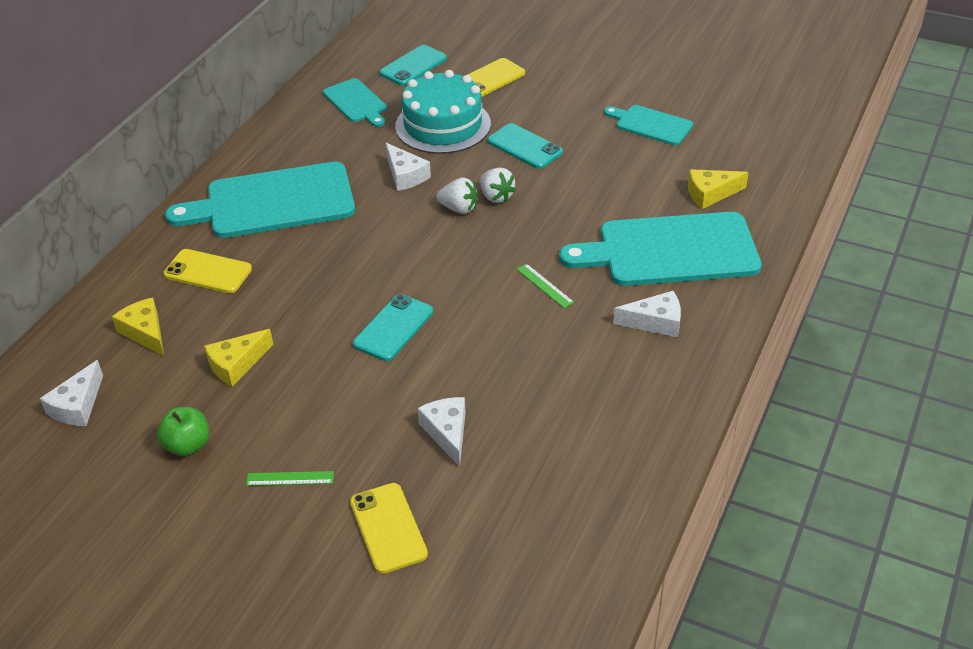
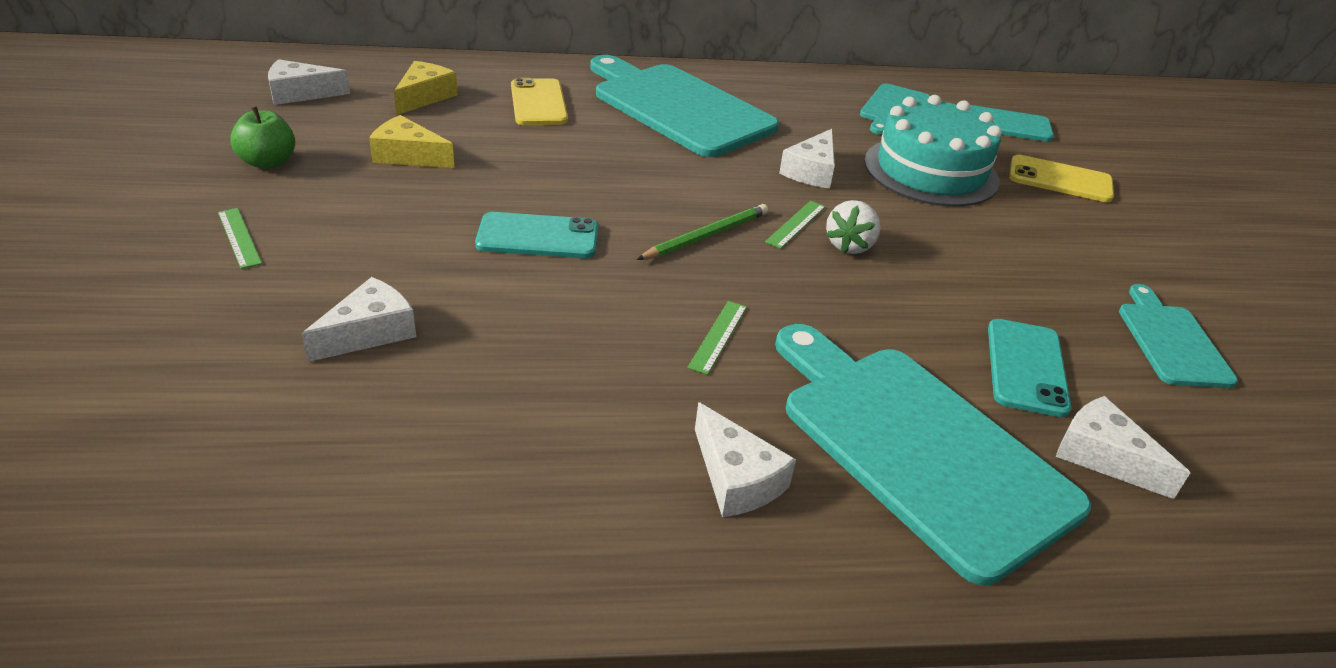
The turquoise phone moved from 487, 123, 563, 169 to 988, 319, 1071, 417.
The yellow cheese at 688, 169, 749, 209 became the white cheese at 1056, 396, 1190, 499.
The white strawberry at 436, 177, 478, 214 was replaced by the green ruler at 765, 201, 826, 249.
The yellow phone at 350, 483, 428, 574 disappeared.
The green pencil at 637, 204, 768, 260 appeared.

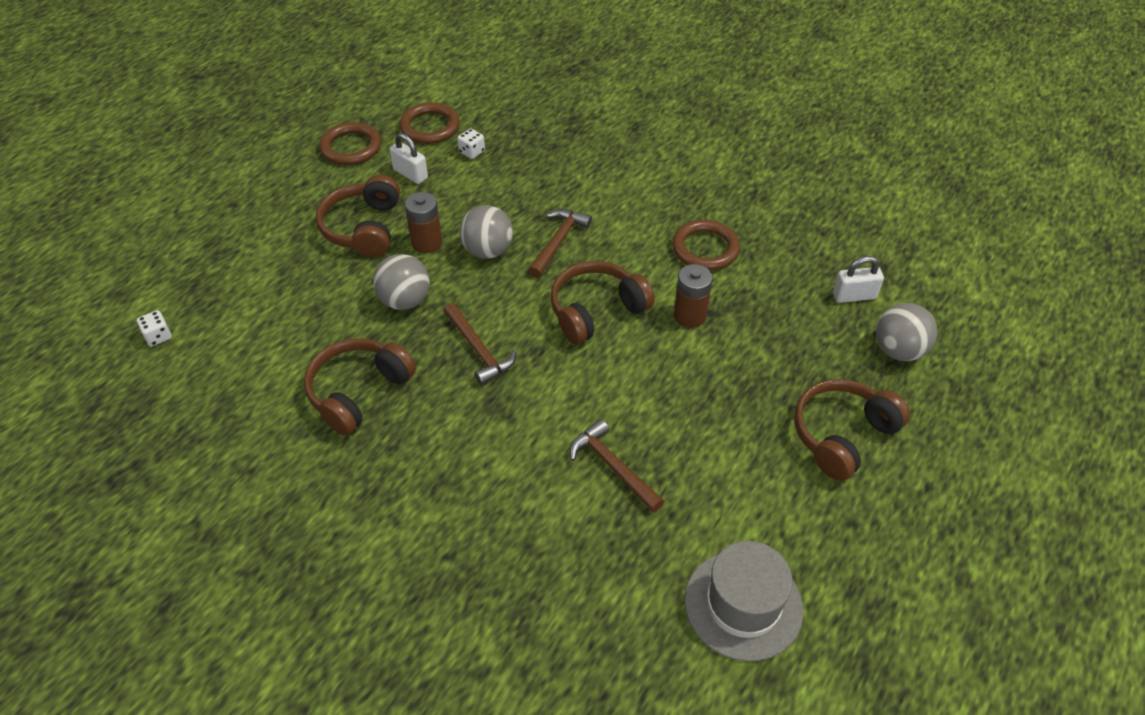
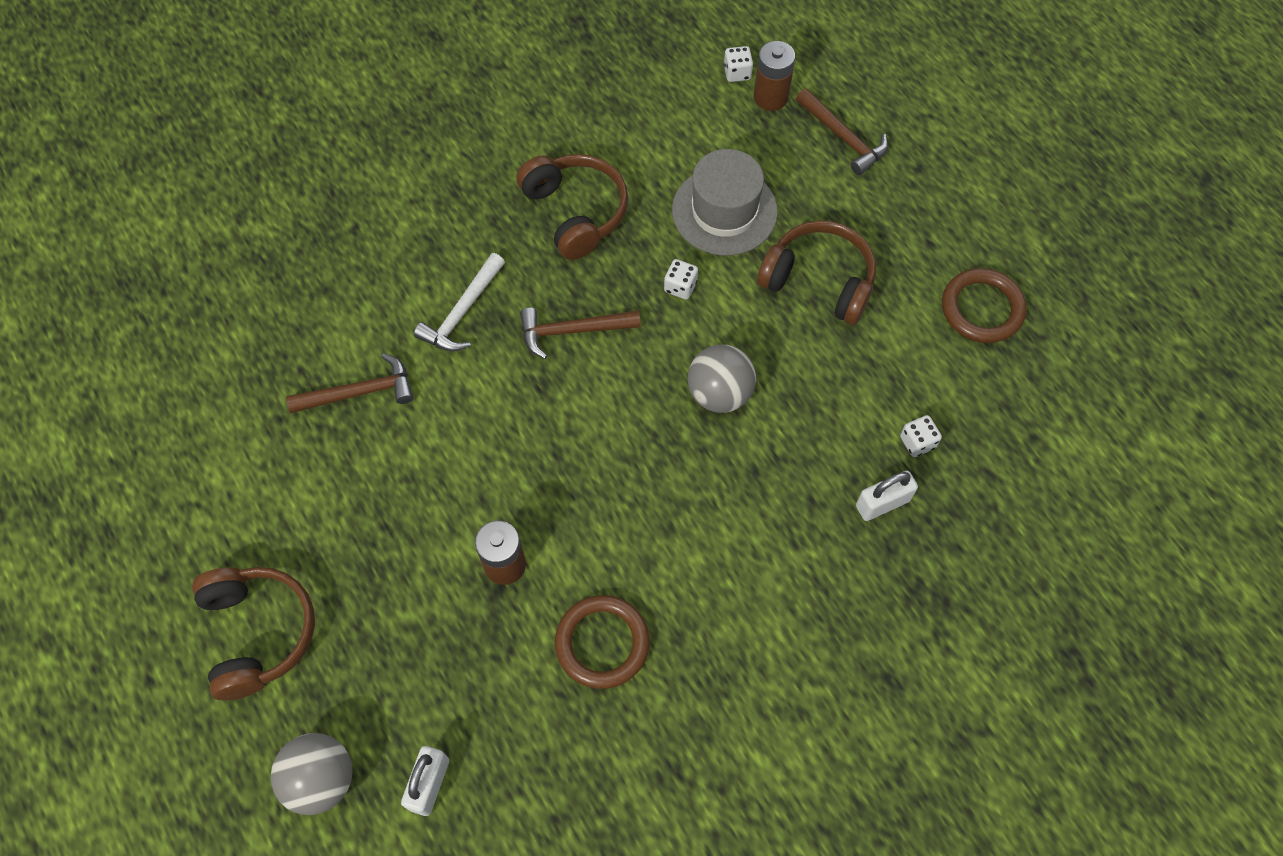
The brown ring at 399, 102, 460, 144 disappeared.
The white padlock moved from 389, 133, 428, 184 to 856, 471, 918, 521.
The brown battery moved from 405, 192, 442, 253 to 754, 41, 795, 111.
The brown hammer moved from 528, 209, 592, 278 to 796, 89, 888, 175.
The grey ball at 373, 254, 430, 310 was replaced by the white dice at 664, 259, 698, 300.
The brown headphones at 550, 261, 655, 345 disappeared.
The grey hat moved from 684, 541, 803, 662 to 672, 149, 778, 256.
The white hammer at 414, 253, 505, 352 appeared.

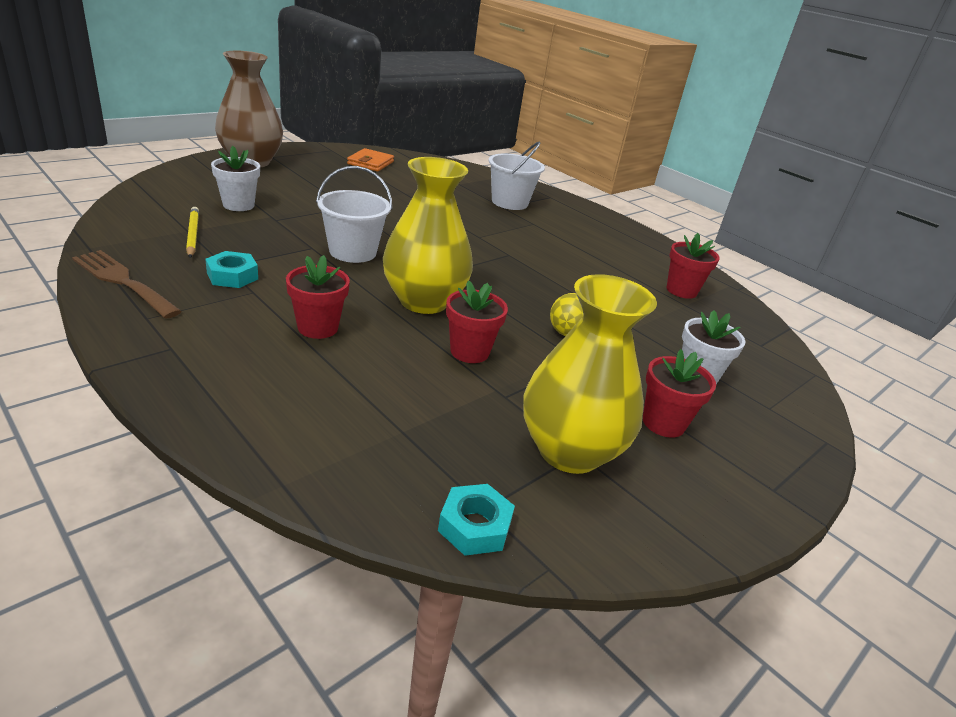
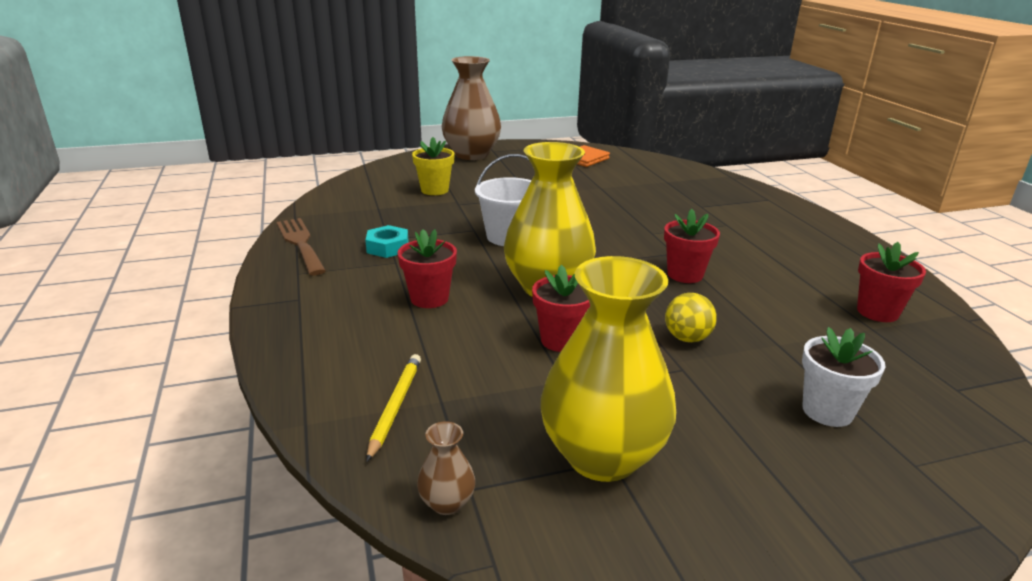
The white bucket at 488, 141, 545, 210 disappeared.
The white flower pot at 211, 146, 260, 211 became the yellow flower pot at 412, 137, 455, 195.
The yellow pencil moved from 186, 207, 199, 258 to 366, 354, 421, 462.
The red flower pot moved from 643, 349, 716, 438 to 664, 209, 720, 283.
The turquoise nut at 438, 484, 515, 556 was replaced by the brown vase at 417, 421, 475, 515.

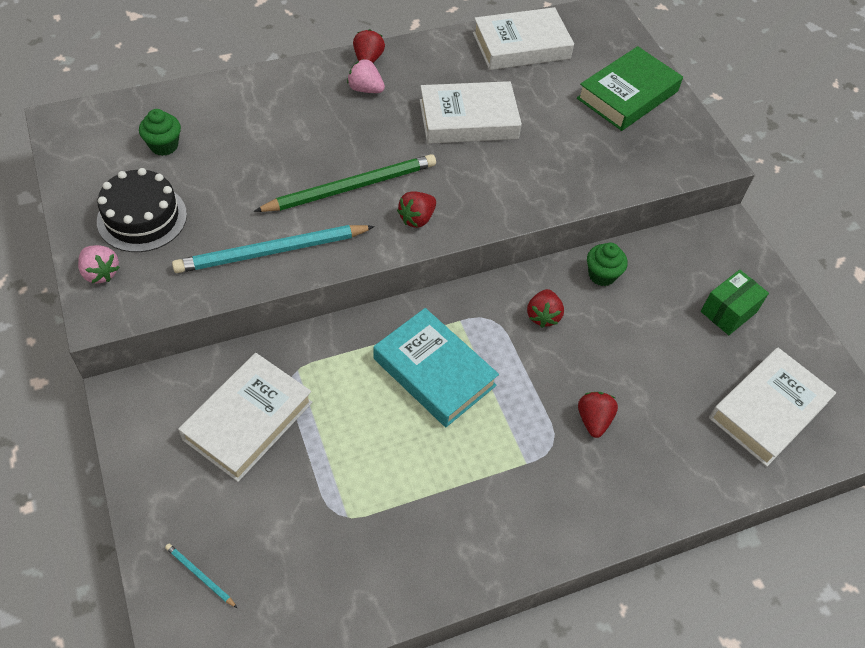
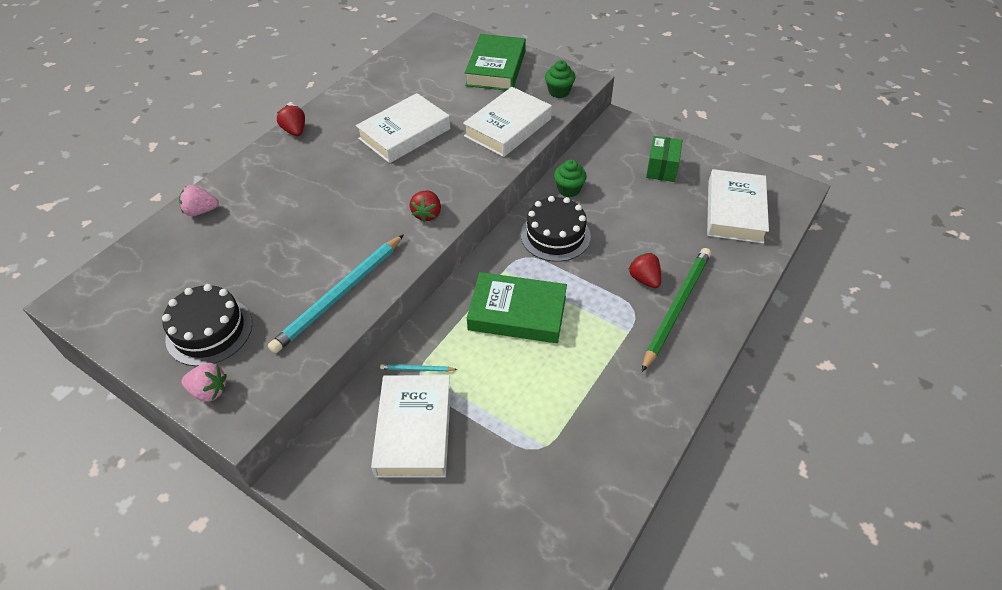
The white book moved from 473, 7, 574, 70 to 463, 87, 552, 157.
The pink strawberry moved from 347, 59, 385, 93 to 179, 185, 219, 216.
The green cupcake moved from 139, 109, 181, 156 to 545, 60, 576, 98.
The green pencil moved from 254, 154, 436, 212 to 642, 248, 711, 372.
The red strawberry at 527, 289, 564, 328 was replaced by the black cake at 521, 196, 591, 262.
The turquoise book at 373, 308, 499, 427 became the green book at 467, 272, 567, 343.
The turquoise pencil moved from 165, 544, 237, 608 to 380, 364, 458, 372.

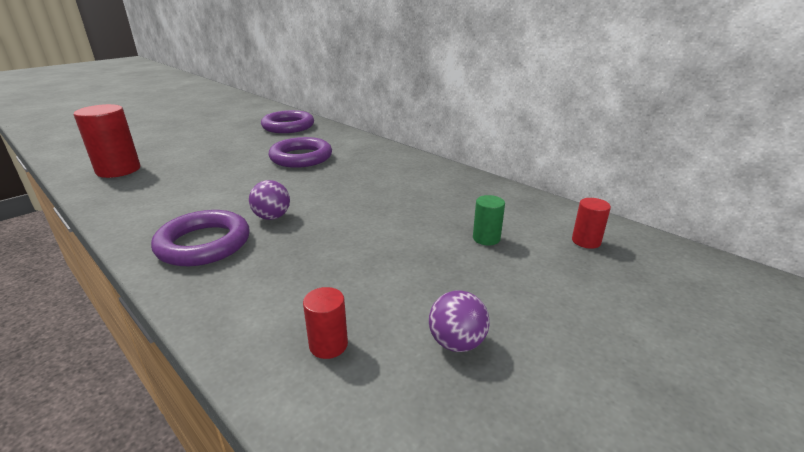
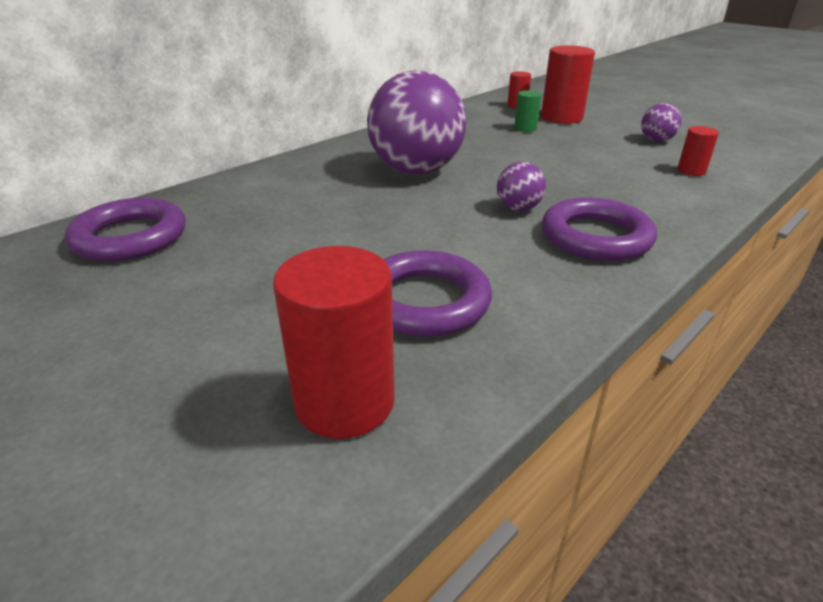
The purple ring moved from 269, 137, 332, 168 to 383, 250, 492, 337.
The red cylinder at 541, 45, 595, 124 appeared.
The purple ball at 367, 70, 467, 175 appeared.

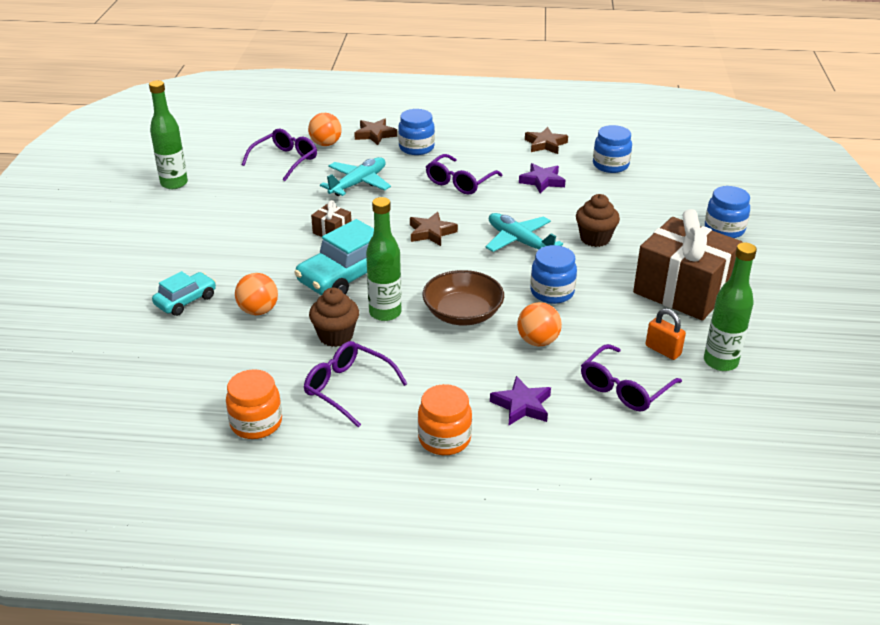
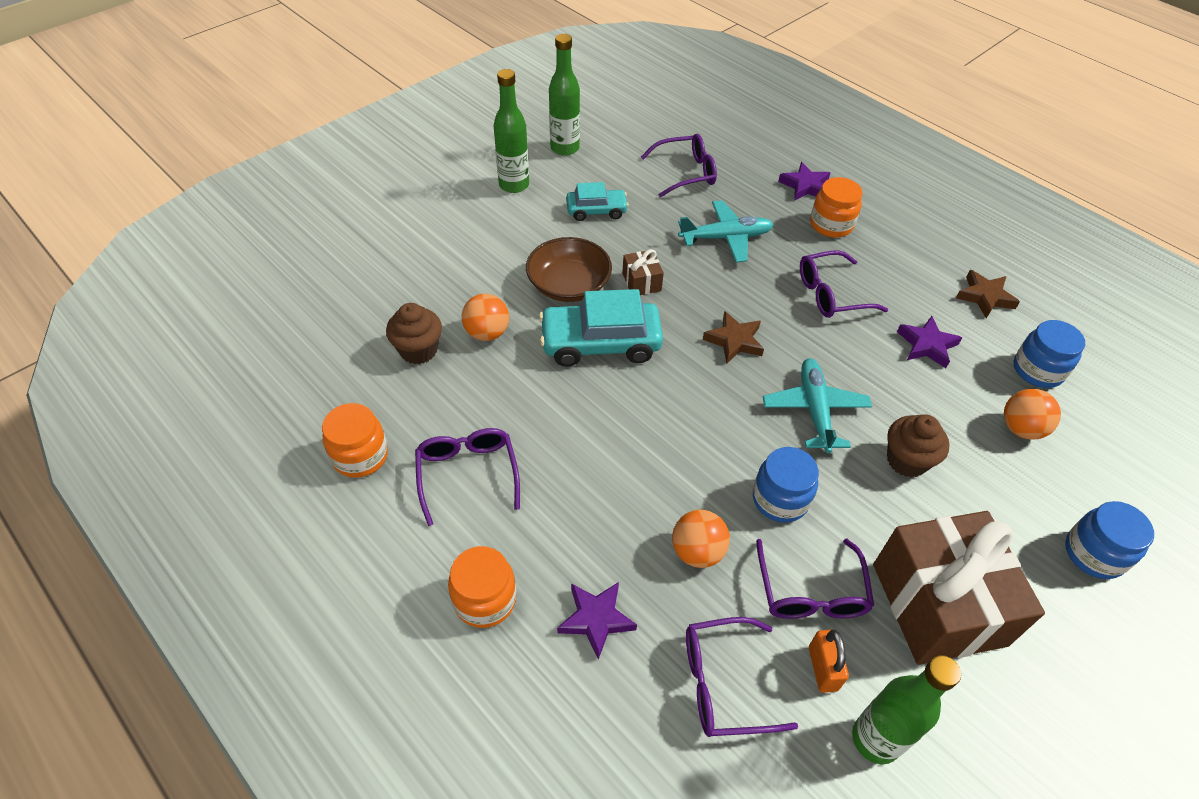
The blue jar at 398, 109, 435, 155 became the orange jar at 810, 177, 862, 238.
The orange ball moved from 308, 113, 342, 146 to 1004, 389, 1061, 440.
The brown star at 354, 118, 397, 145 became the purple star at 778, 162, 831, 201.
The green bottle moved from 366, 197, 402, 321 to 494, 69, 529, 193.
The brown bowl moved from 422, 270, 504, 326 to 526, 237, 612, 302.
The turquoise car moved from 152, 271, 216, 316 to 566, 182, 629, 221.
The brown cupcake moved from 309, 288, 359, 347 to 386, 303, 442, 364.
The purple glasses at 756, 539, 874, 619 appeared.

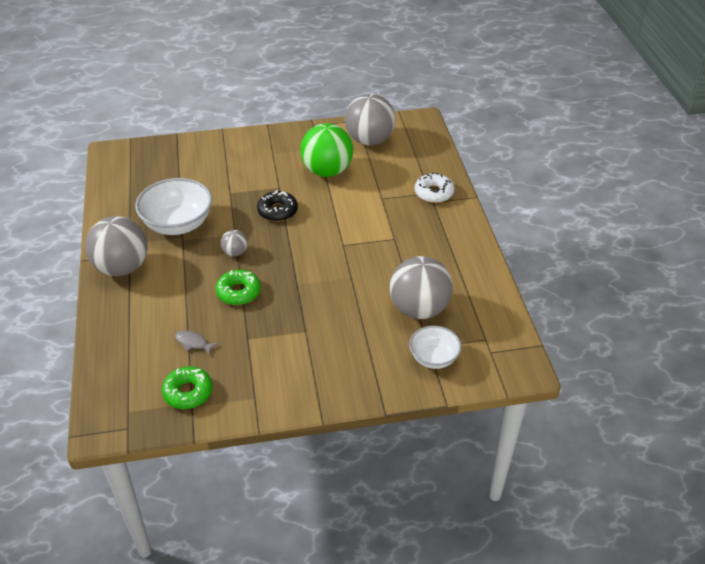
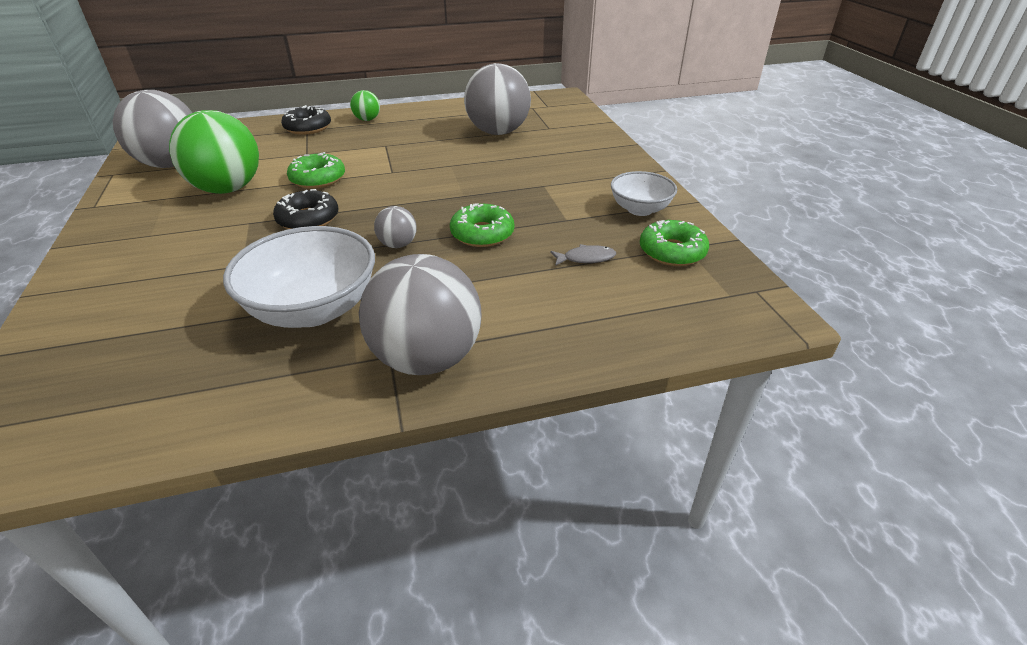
The white donut at 415, 172, 454, 203 became the black donut at 281, 105, 331, 135.
The white bowl moved from 409, 326, 461, 369 to 611, 171, 677, 216.
The grey fish at 175, 330, 218, 355 turned 120 degrees counterclockwise.
The green ball at 350, 90, 380, 121 appeared.
The green donut at 287, 152, 345, 189 appeared.

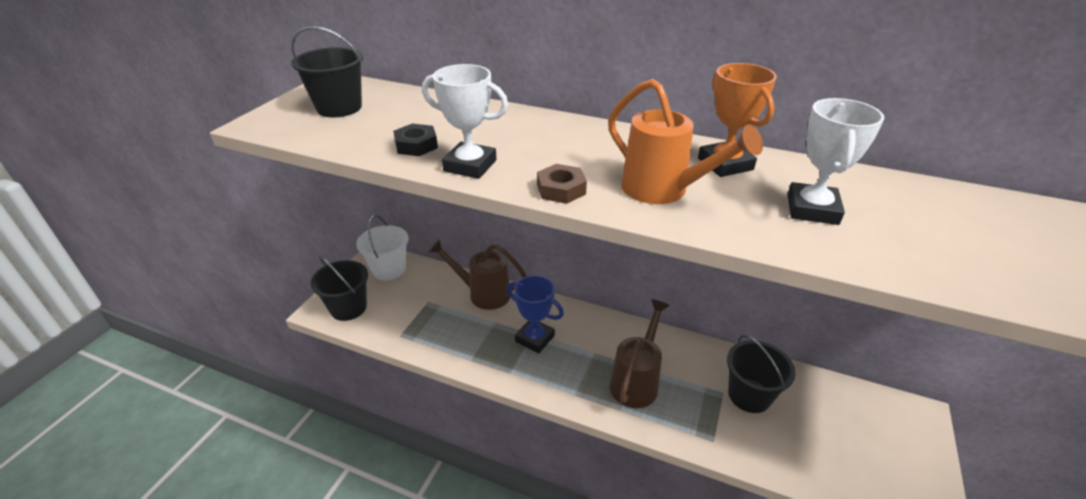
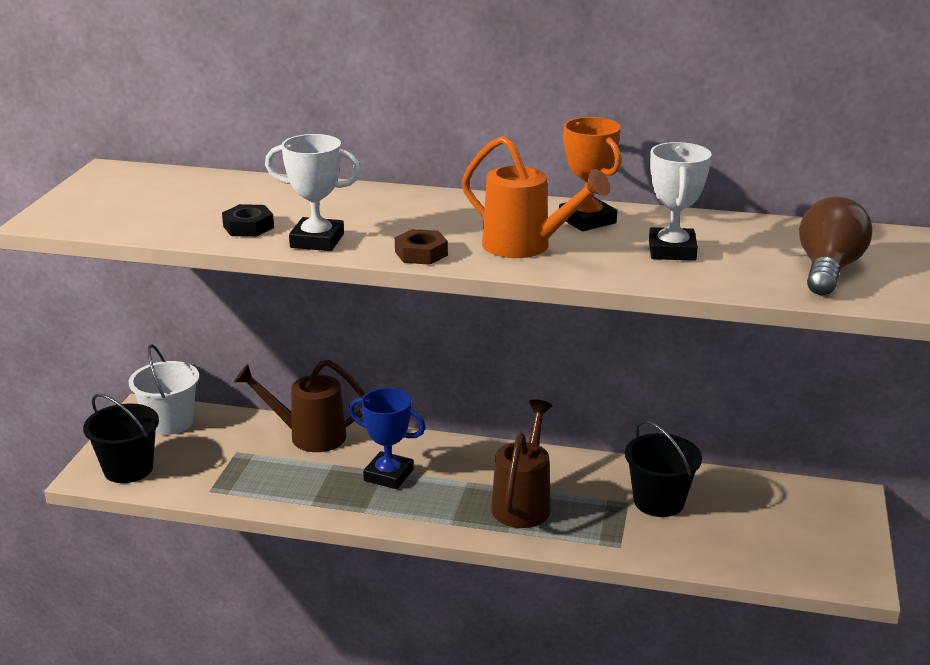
The black bucket at 291, 26, 363, 117 disappeared.
The brown light bulb at 799, 197, 872, 295 appeared.

